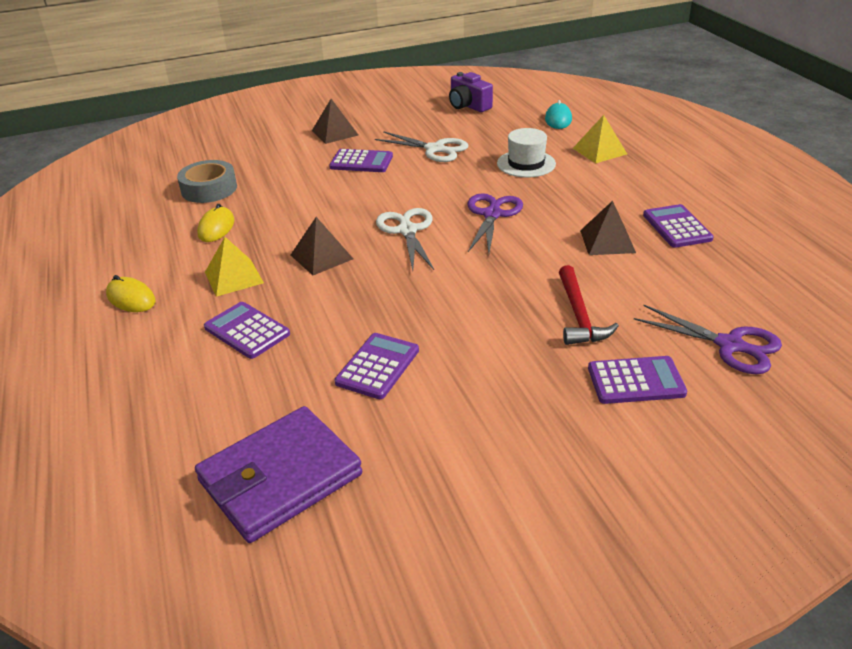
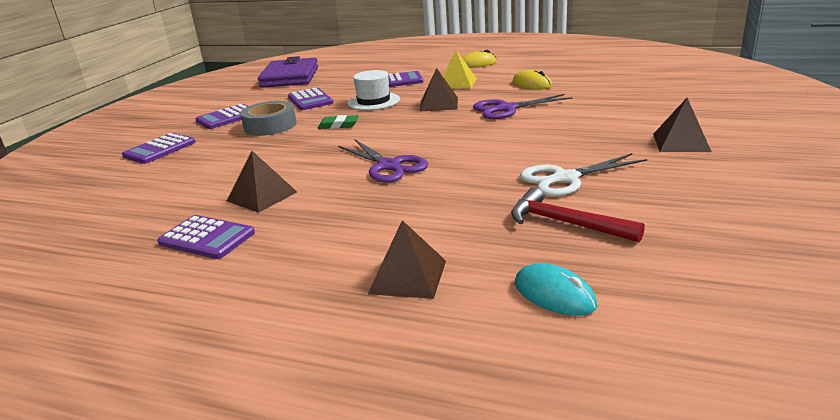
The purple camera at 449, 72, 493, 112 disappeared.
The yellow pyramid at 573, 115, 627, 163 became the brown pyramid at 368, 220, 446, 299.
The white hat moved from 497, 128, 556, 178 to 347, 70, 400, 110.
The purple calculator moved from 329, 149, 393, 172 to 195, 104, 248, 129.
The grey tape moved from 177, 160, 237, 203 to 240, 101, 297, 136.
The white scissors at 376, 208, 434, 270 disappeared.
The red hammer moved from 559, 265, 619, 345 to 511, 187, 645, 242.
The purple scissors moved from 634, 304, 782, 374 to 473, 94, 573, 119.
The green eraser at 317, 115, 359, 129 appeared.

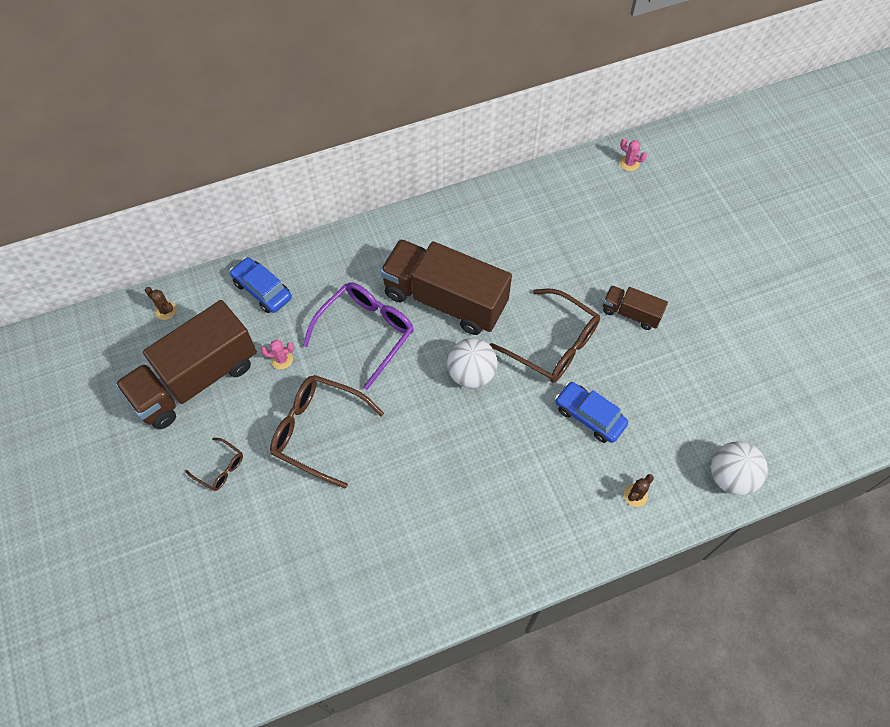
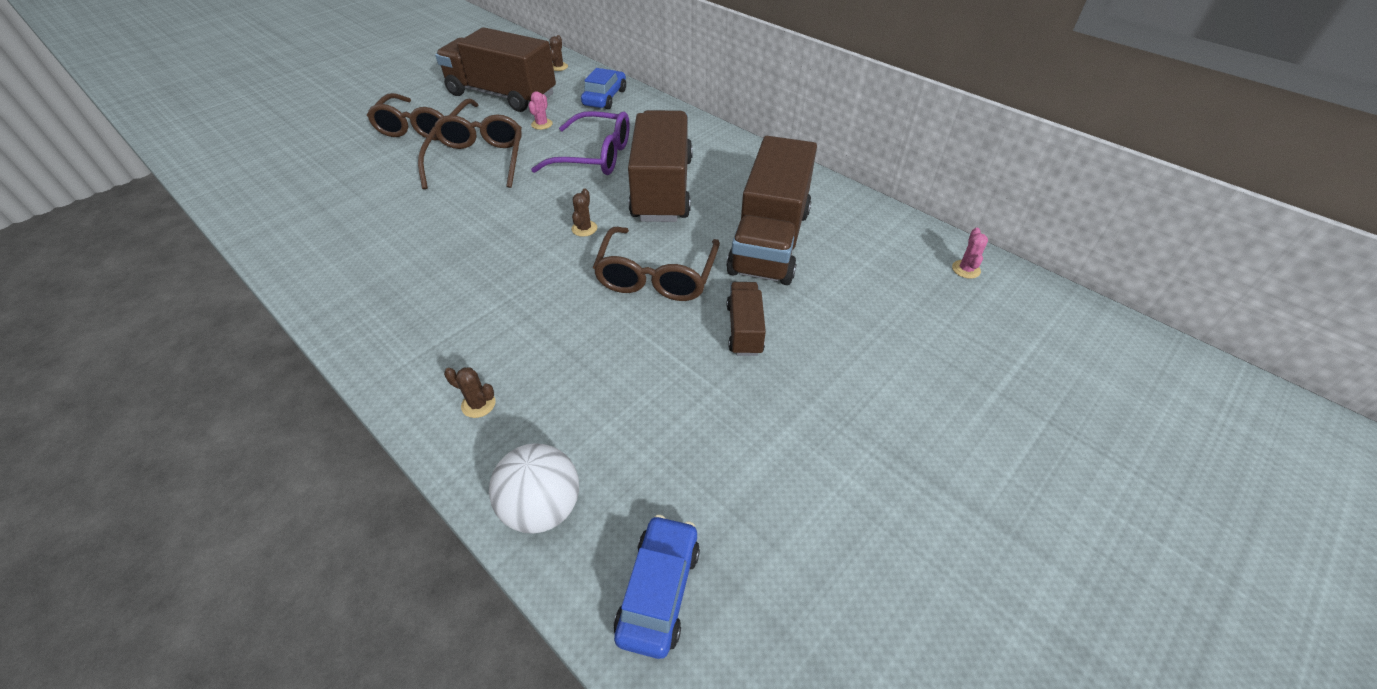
The white ball at 447, 338, 498, 388 was replaced by the brown cactus at 571, 189, 597, 237.
The pink cactus at 261, 339, 294, 369 turned 45 degrees clockwise.
The blue car moved from 555, 382, 628, 443 to 614, 515, 700, 659.
The brown glasses at 186, 438, 243, 491 changed to 2.02 times the size.
The brown truck at 726, 136, 817, 285 appeared.

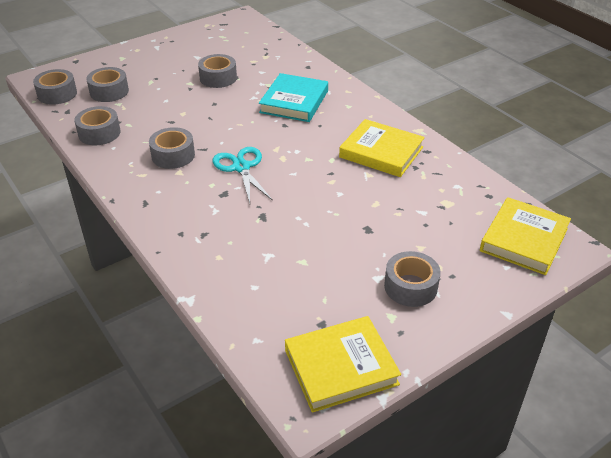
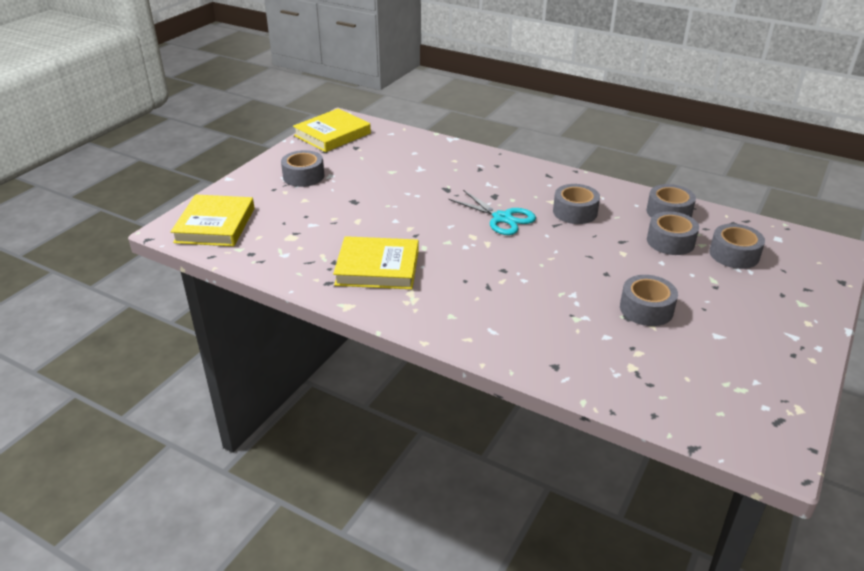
The grey tape moved from 33, 69, 77, 105 to 647, 211, 699, 255.
The turquoise book at 259, 73, 328, 122 disappeared.

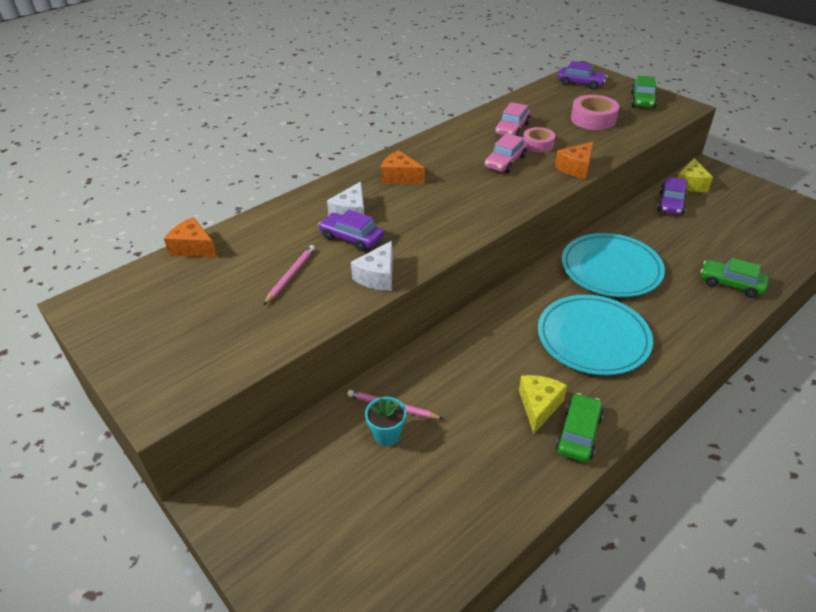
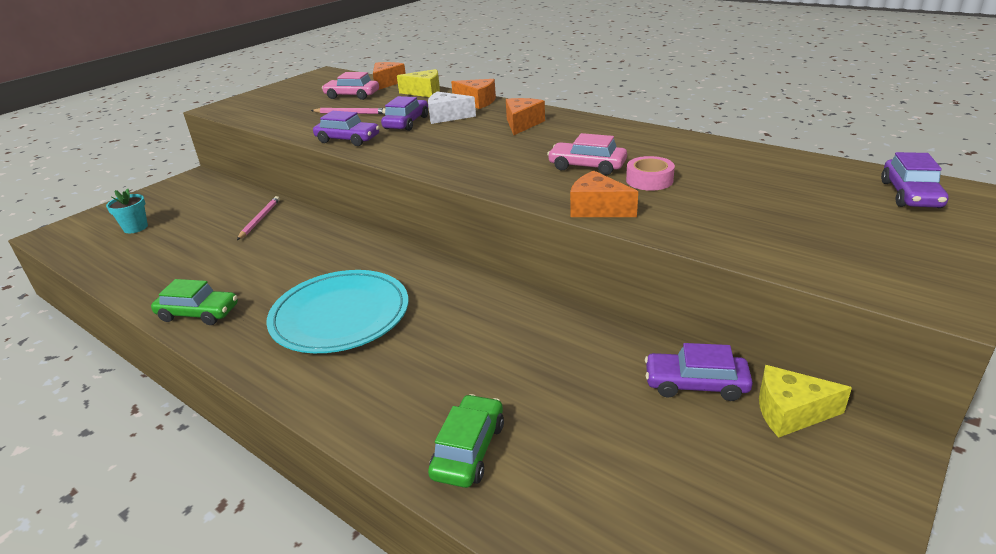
The green car at 631, 76, 657, 108 disappeared.
The pink tape at 571, 95, 619, 130 disappeared.
The pink car moved from 495, 102, 530, 136 to 322, 72, 379, 100.
The turquoise plate at 562, 233, 665, 297 disappeared.
The white cheese at 351, 241, 393, 291 was replaced by the purple car at 313, 111, 380, 146.
The yellow cheese moved from 519, 375, 568, 434 to 397, 69, 440, 97.
The turquoise flower pot moved from 365, 397, 406, 446 to 106, 189, 148, 233.
The orange cheese at 451, 79, 496, 109 appeared.

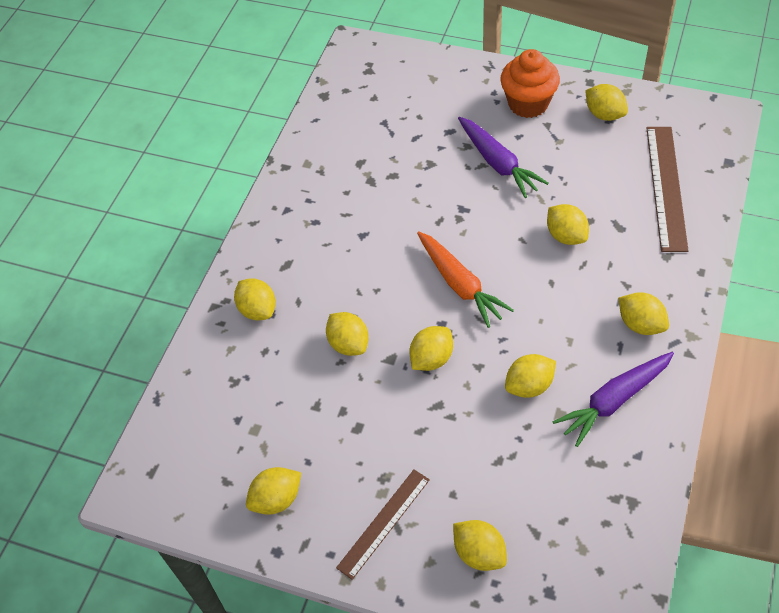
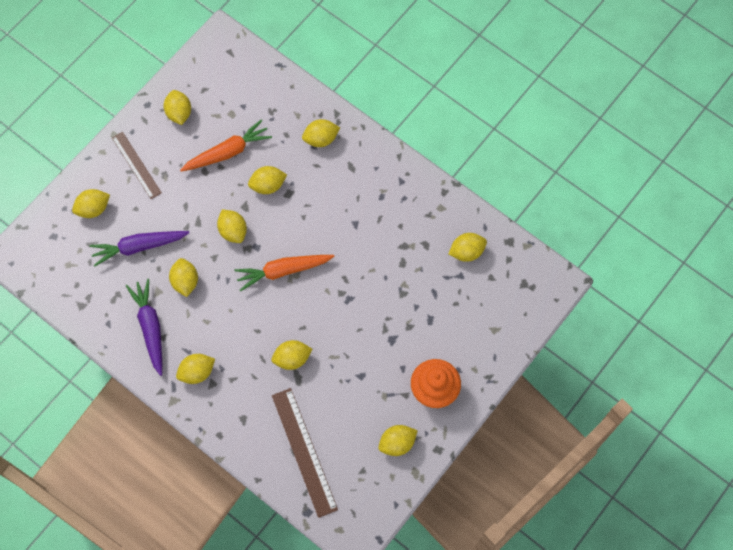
The purple carrot moved from 458, 117, 549, 198 to 89, 231, 189, 267.
The brown ruler at 647, 127, 689, 252 turned 45 degrees clockwise.
The orange carrot at 180, 119, 272, 172 appeared.
The yellow lemon at 448, 233, 487, 262 appeared.

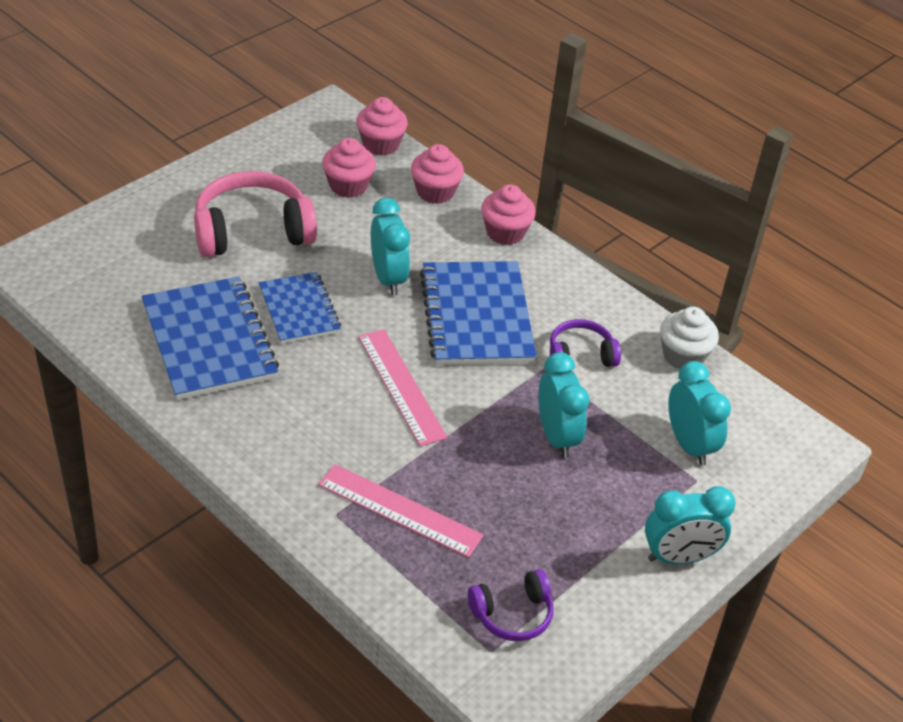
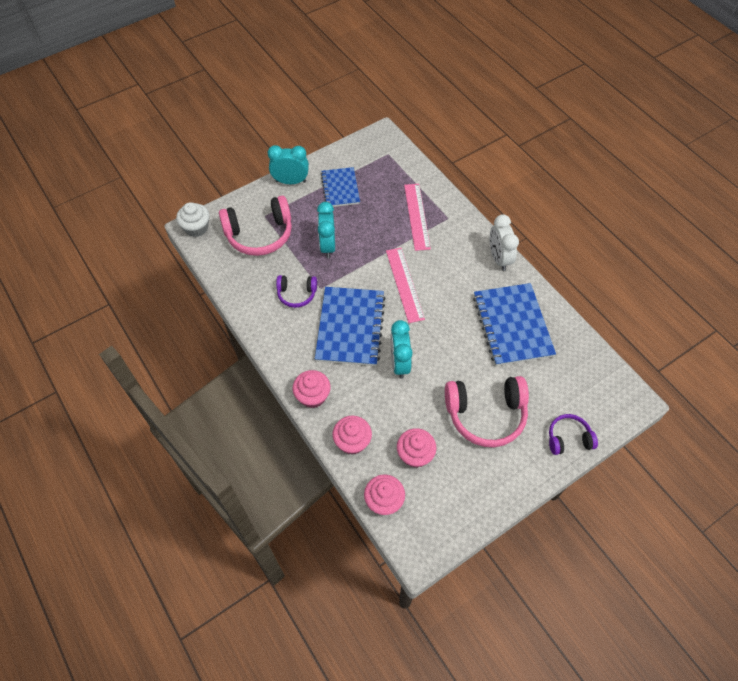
The blue notebook moved from 258, 272, 341, 344 to 321, 167, 360, 207.
The white cupcake moved from 660, 307, 719, 369 to 176, 202, 209, 237.
The turquoise clock at 668, 361, 731, 466 was replaced by the pink headphones at 219, 196, 292, 256.
The pink ruler at 318, 464, 484, 558 turned 45 degrees clockwise.
The purple headphones moved from 468, 569, 553, 641 to 549, 414, 598, 455.
The white clock at 490, 214, 519, 271 appeared.

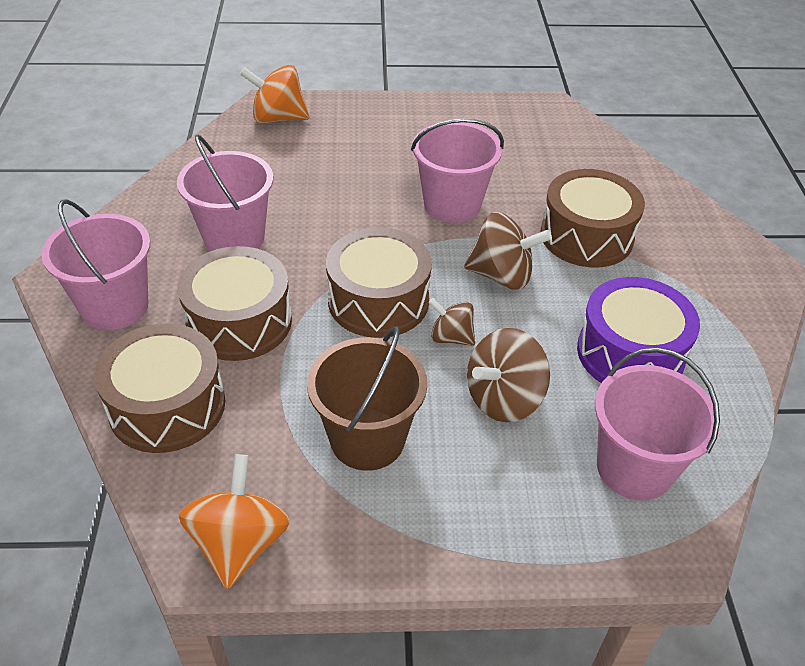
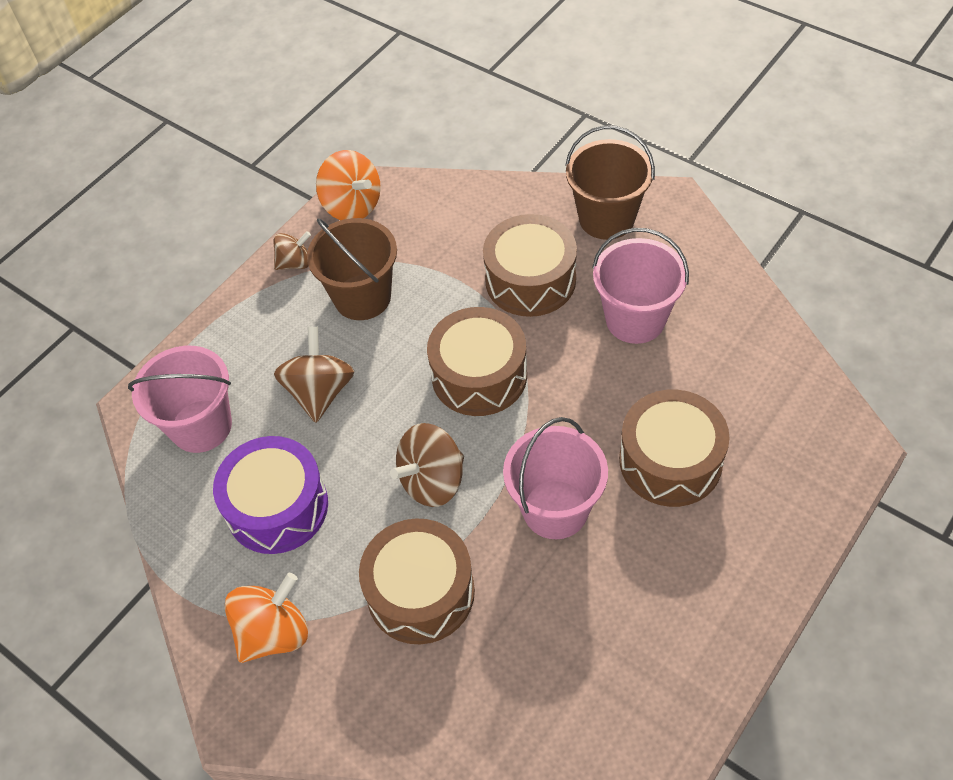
The orange spinning top moved from 240, 65, 309, 123 to 224, 573, 308, 663.
The pink bucket at 42, 199, 151, 330 became the brown bucket at 565, 125, 655, 240.
The brown spinning top moved from 428, 298, 475, 346 to 273, 231, 311, 270.
The brown drum moved from 94, 324, 225, 453 to 619, 389, 730, 507.

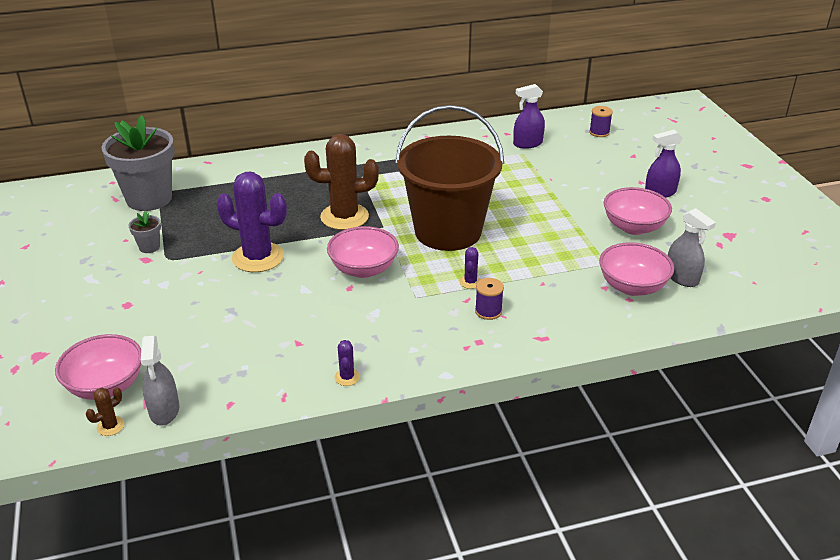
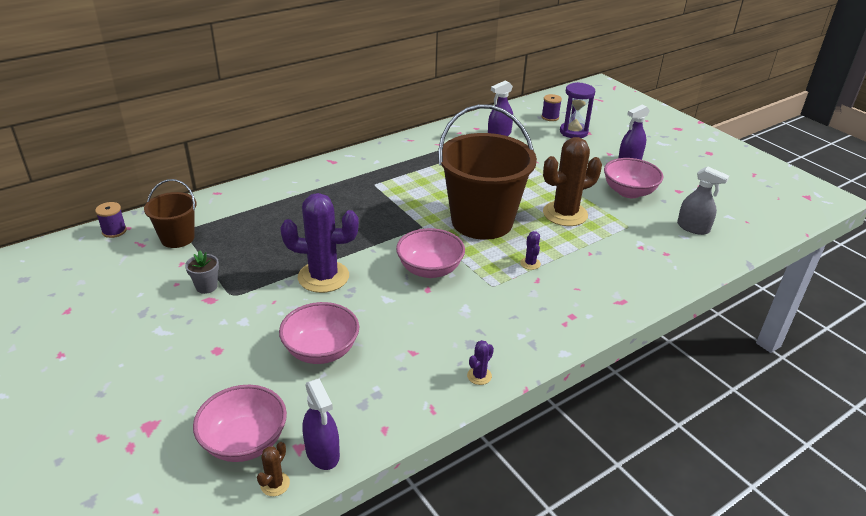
The grey flower pot at 101, 115, 175, 211 was replaced by the brown bucket at 144, 179, 197, 248.
The brown cactus moved from 304, 134, 379, 230 to 543, 137, 602, 226.
The pink bowl moved from 599, 242, 674, 296 to 279, 302, 359, 364.
The purple spool moved from 475, 278, 504, 320 to 95, 202, 127, 238.
The grey spray bottle at 141, 336, 179, 425 became the purple spray bottle at 302, 378, 340, 470.
The purple cactus at 335, 340, 360, 386 turned 60 degrees clockwise.
The purple hourglass at 560, 82, 595, 138 appeared.

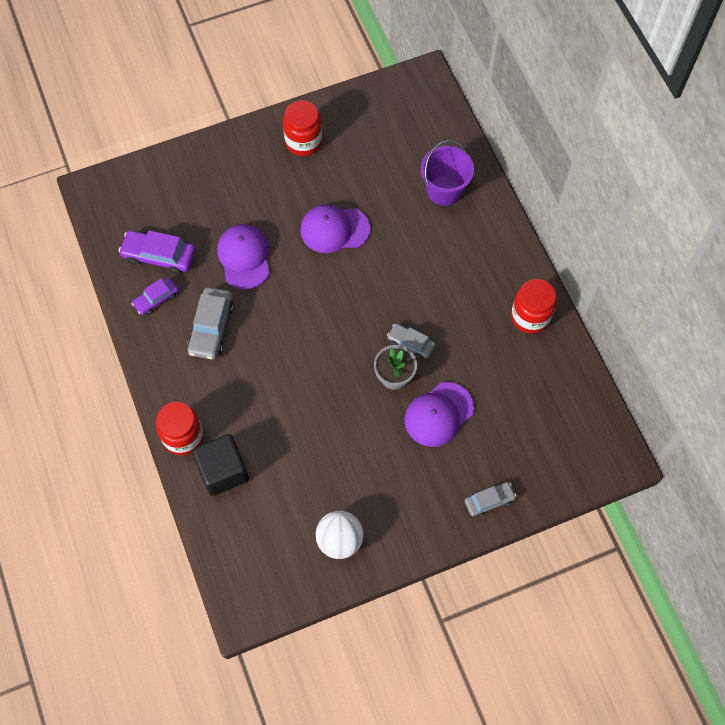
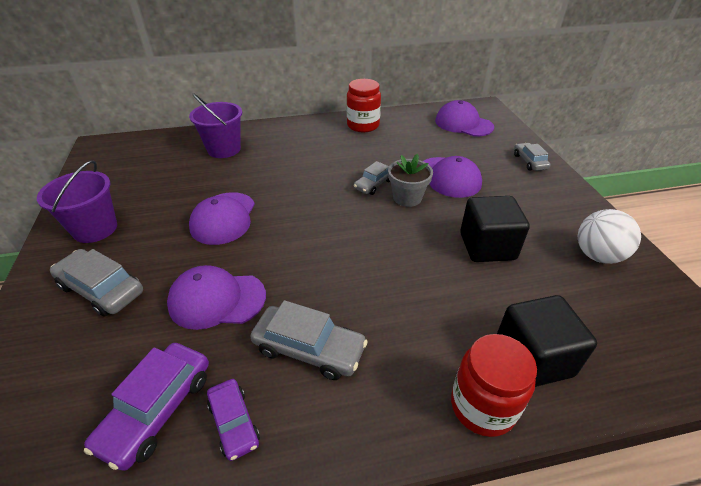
The red jar at 283, 100, 322, 156 was replaced by the purple bucket at 37, 160, 117, 243.
The purple cap at 435, 100, 494, 136 appeared.
The black cube at 460, 196, 530, 262 appeared.
The grey car at 50, 249, 143, 317 appeared.

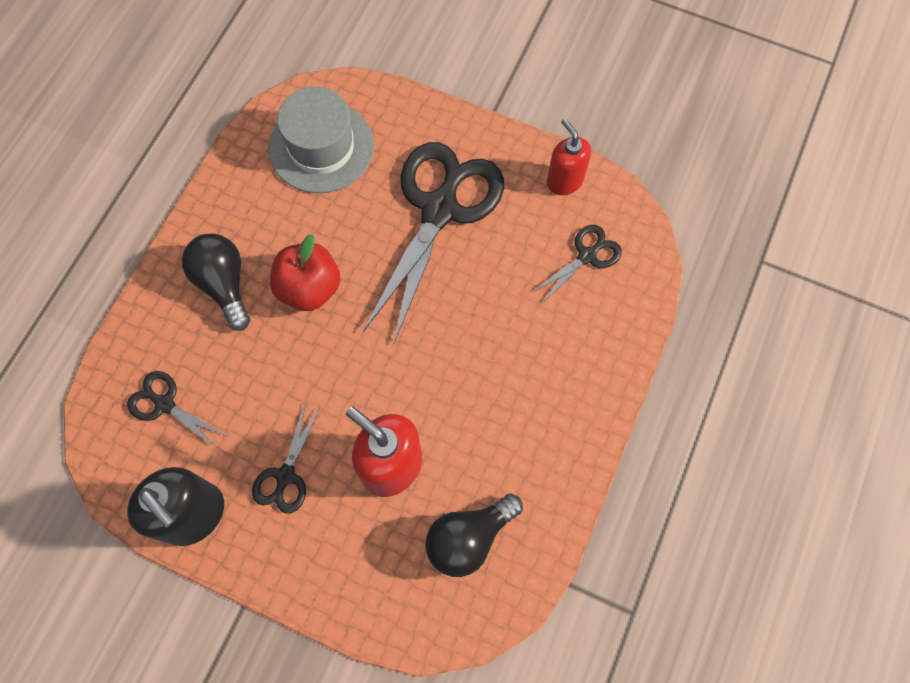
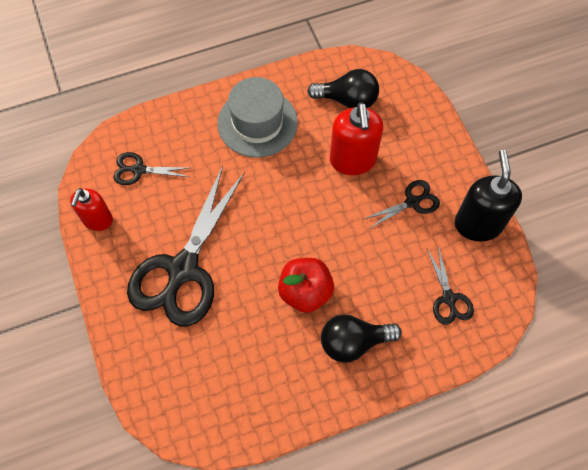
The grey hat moved from 269, 87, 374, 193 to 217, 77, 298, 158.
The black scissors at 363, 142, 504, 345 turned 45 degrees counterclockwise.
The black light bulb at 182, 233, 250, 331 turned 60 degrees clockwise.

